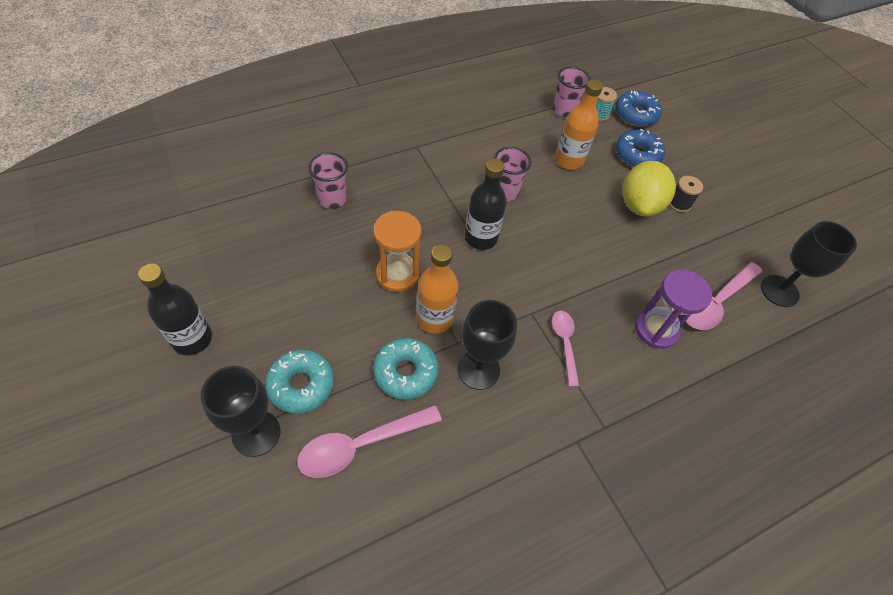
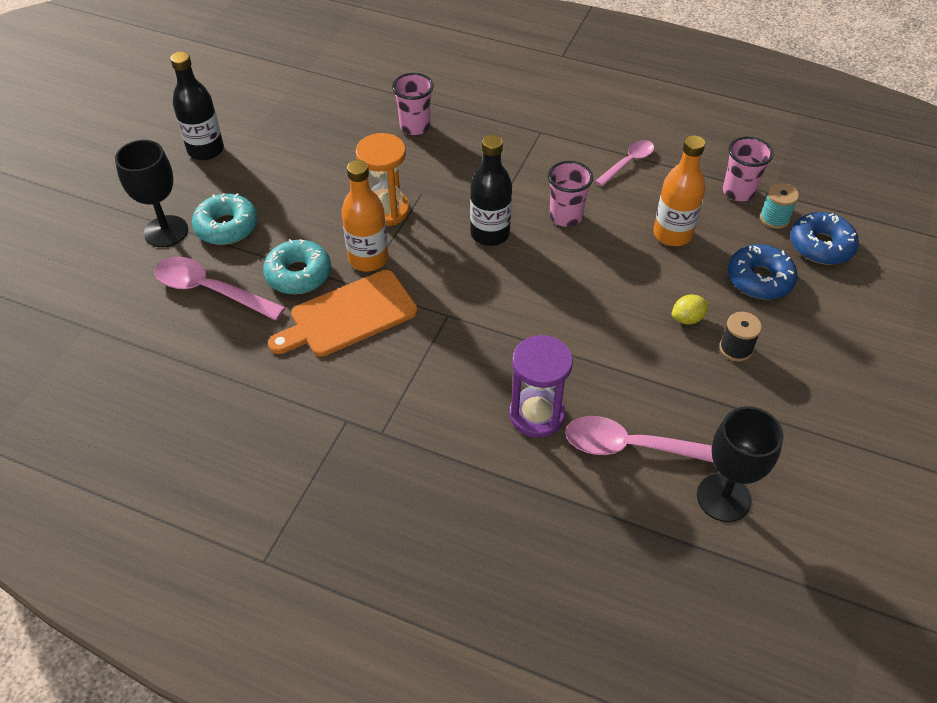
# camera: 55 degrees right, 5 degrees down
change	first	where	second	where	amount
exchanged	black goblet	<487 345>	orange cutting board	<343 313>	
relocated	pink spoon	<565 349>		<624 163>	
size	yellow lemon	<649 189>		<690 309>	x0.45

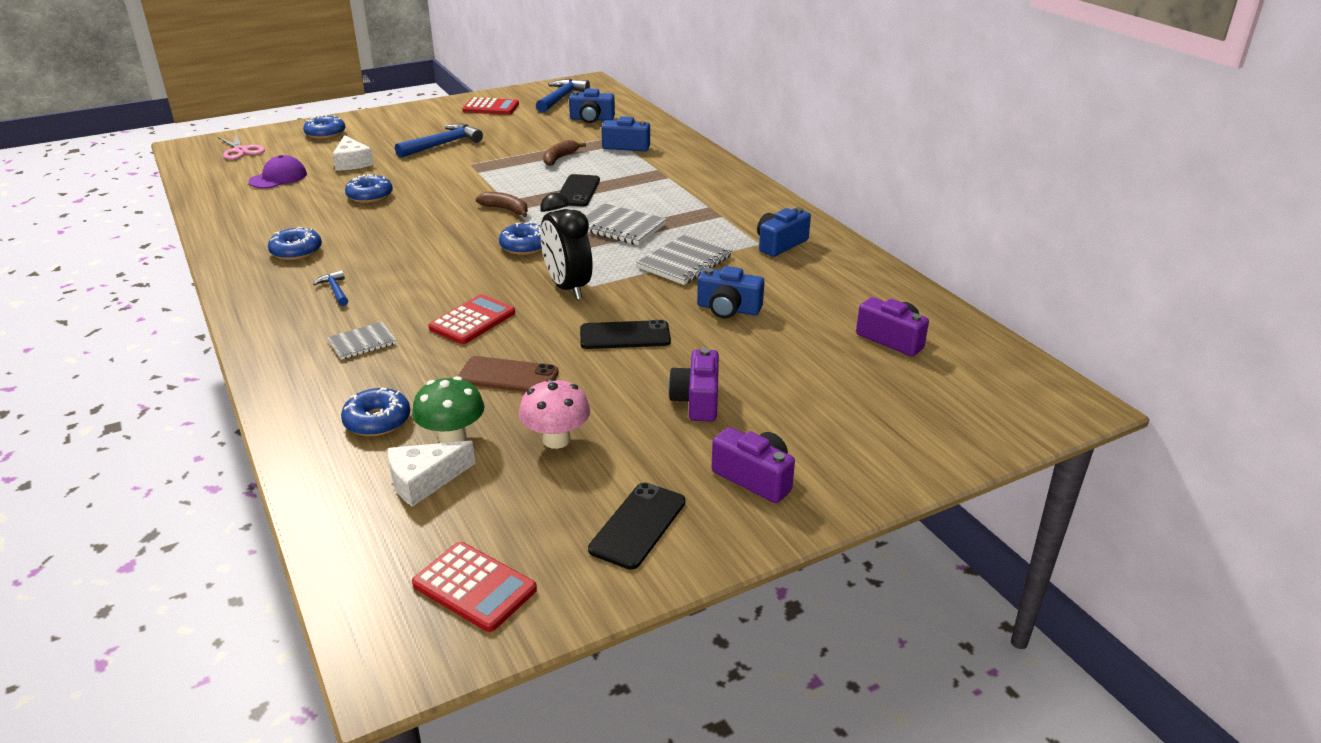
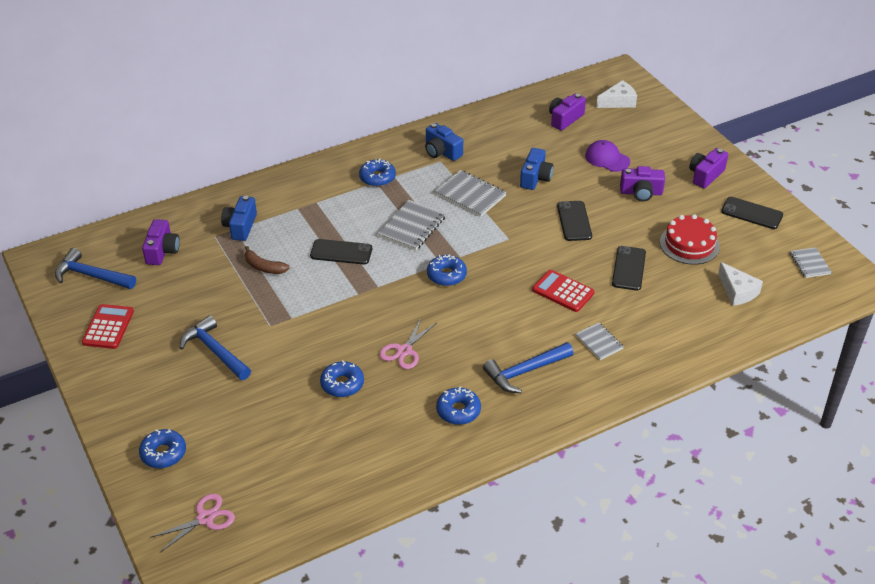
# camera: 90 degrees left, 10 degrees up
change	first	where	second	where	amount
relocated	purple cap	<277 171>		<607 156>	
size	blue hammer	<330 288>		<528 367>	x1.89
relocated	white cheese	<353 153>		<616 94>	
relocated	blue donut	<375 412>		<377 172>	
missing	green mushroom	<448 409>			
exchanged	red calculator	<474 587>	grey notebook	<811 262>	
colour	brown phone	<508 374>	black phone	<629 268>	
missing	brown banana	<501 204>			
exchanged	pink mushroom	<554 413>	red cake	<690 239>	
missing	black clock	<566 246>			
colour	blue camera	<592 105>	purple camera	<161 242>	
appeared			pink scissors	<408 343>	

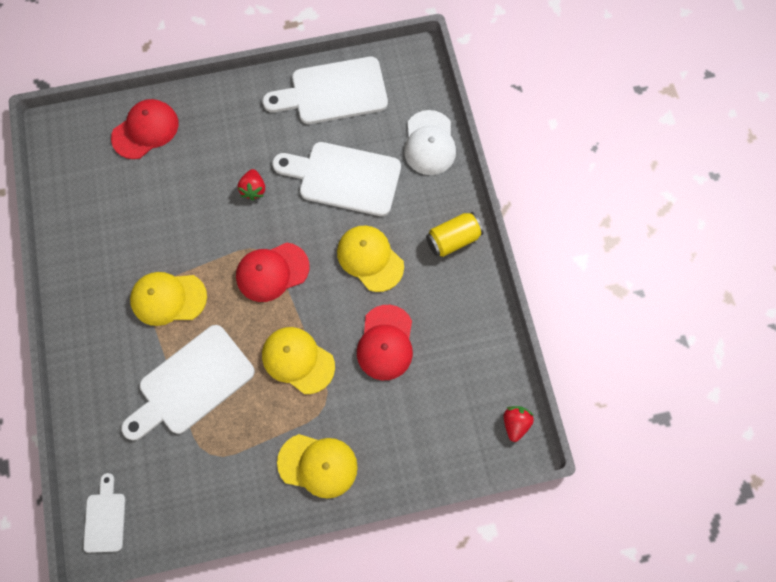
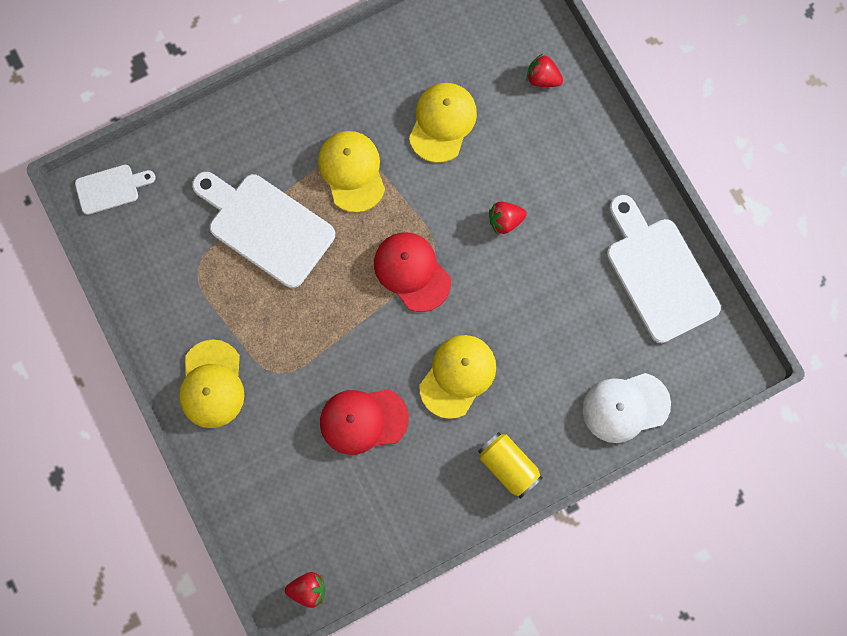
# camera: 75 degrees right, 5 degrees up
change	first	where	second	where	amount
exchanged	red cap	<144 129>	red strawberry	<544 70>	
relocated	yellow cap	<298 360>		<443 123>	
missing	white cutting board	<336 179>			

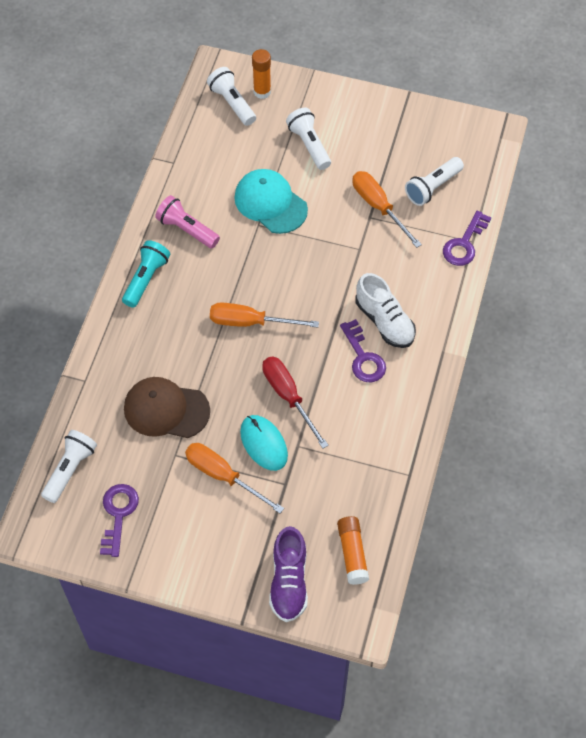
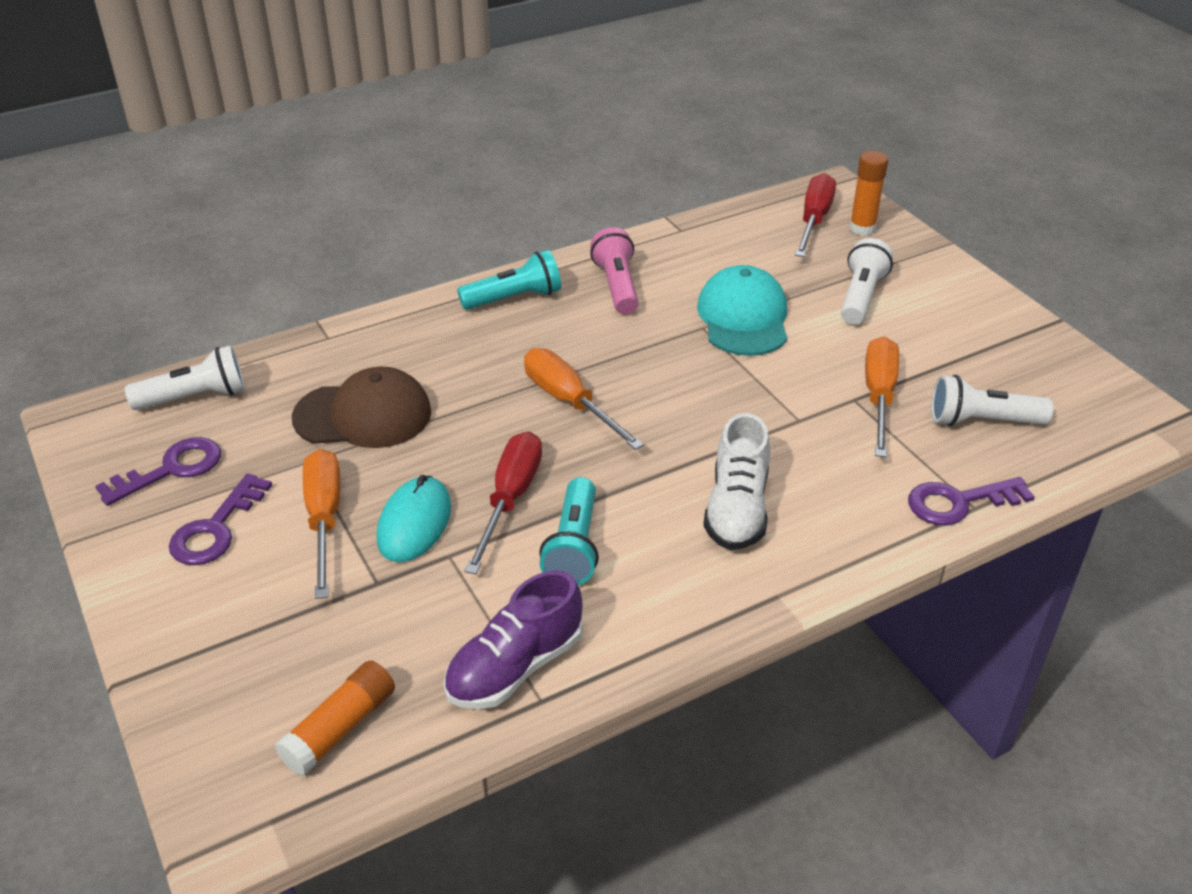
# camera: 45 degrees right, 20 degrees down
change	first	where	second	where	amount
spun	brown cap	<167 407>		<361 407>	120 degrees clockwise
exchanged	white flashlight	<231 96>	red screwdriver	<815 215>	
relocated	purple shoe	<288 574>		<513 639>	
relocated	purple key	<363 350>		<220 519>	
appeared			turquoise flashlight	<569 531>	

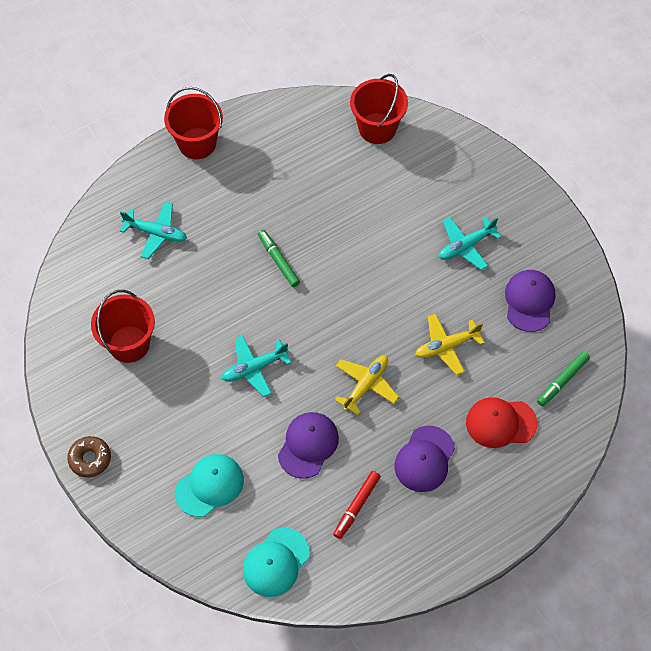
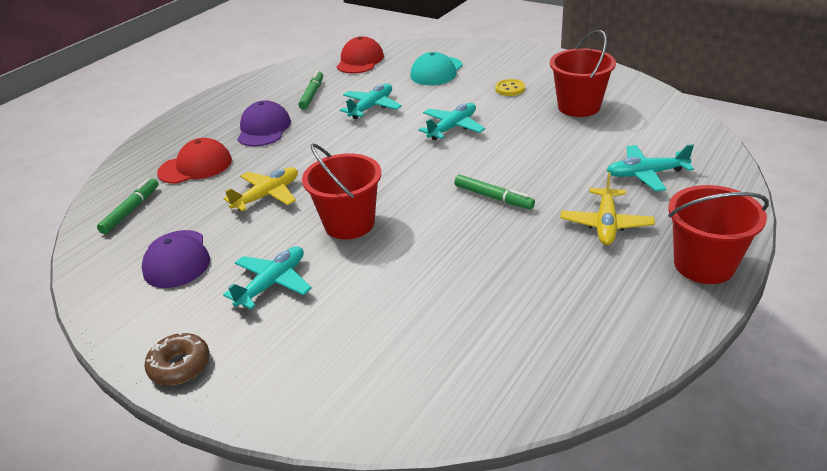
# camera: 160 degrees right, 25 degrees down
change	first	where	second	where	amount
relocated	brown donut	<89 457>		<177 358>	
colour	turquoise cap	<276 562>	red cap	<360 54>	
exchanged	purple cap	<308 445>	turquoise plane	<371 101>	
colour	red marker	<357 505>	green marker	<310 90>	
relocated	yellow plane	<367 385>		<608 208>	
relocated	red bucket	<379 109>		<341 191>	
appeared			yellow button	<510 87>	

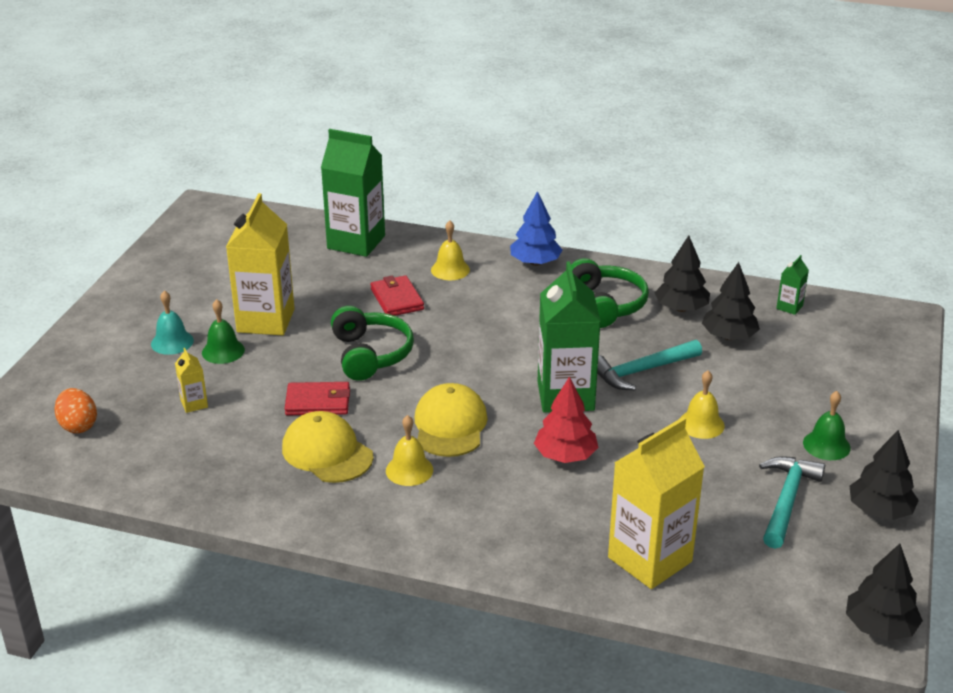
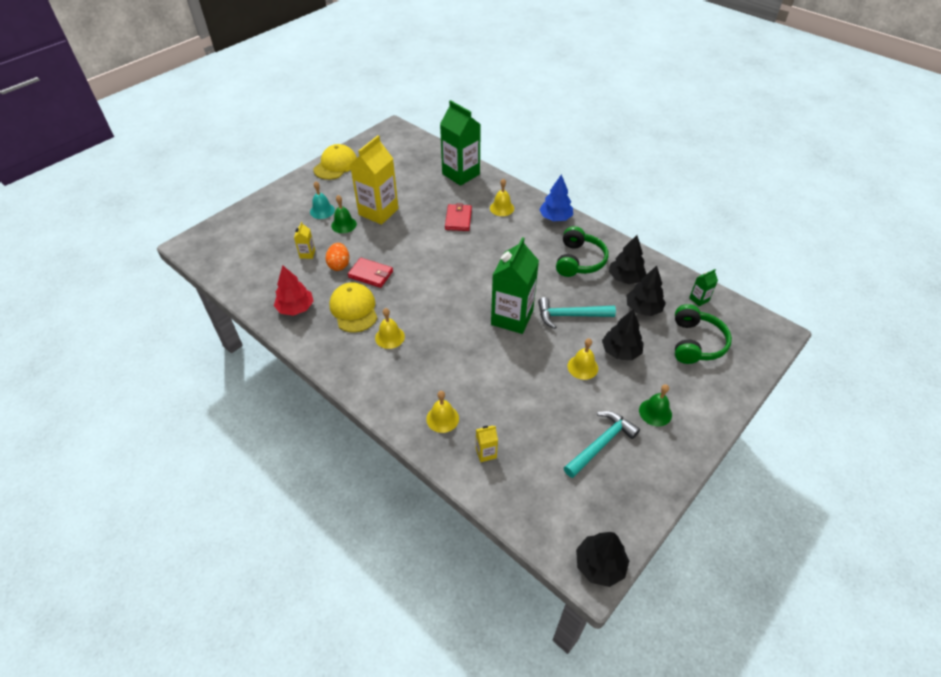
# camera: 25 degrees right, 15 degrees up
change	first	where	second	where	amount
relocated	orange egg	<75 410>		<337 257>	
relocated	green headphones	<372 343>		<703 334>	
relocated	yellow cap	<451 420>		<335 162>	
relocated	red tree	<566 419>		<293 290>	
size	yellow carton	<656 503>		<487 443>	x0.43
relocated	black tree	<884 475>		<623 334>	
appeared			yellow bell	<442 412>	

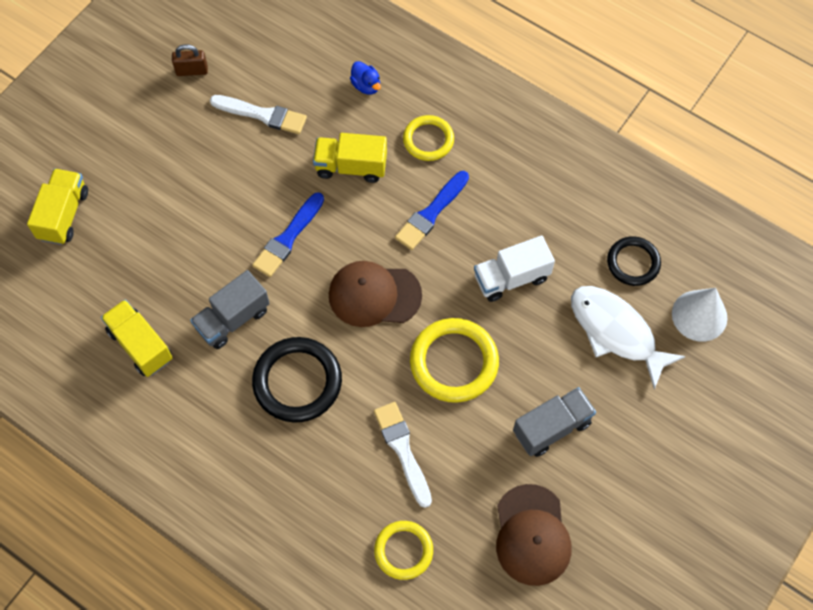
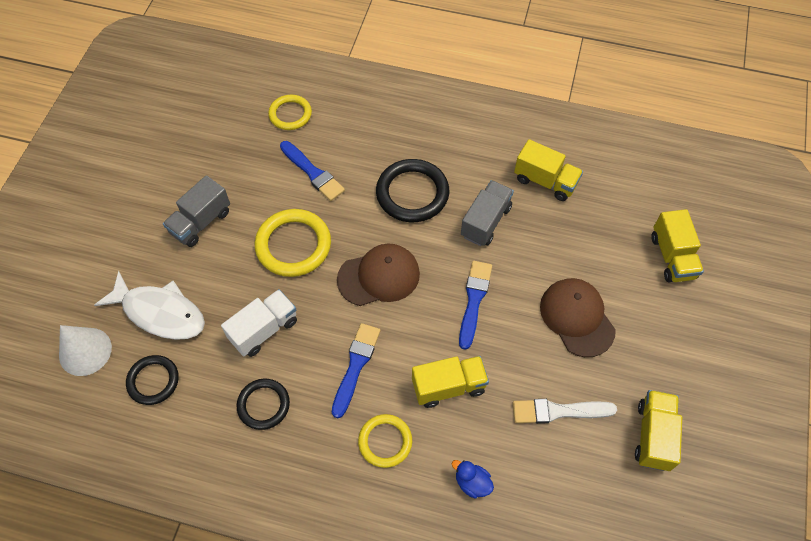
# camera: 160 degrees right, 5 degrees down
change	first	where	second	where	amount
exchanged	brown padlock	<190 60>	yellow truck	<658 430>	
colour	white brush	<403 455>	blue brush	<312 171>	
relocated	brown cap	<533 535>		<578 317>	
appeared			black ring	<263 404>	

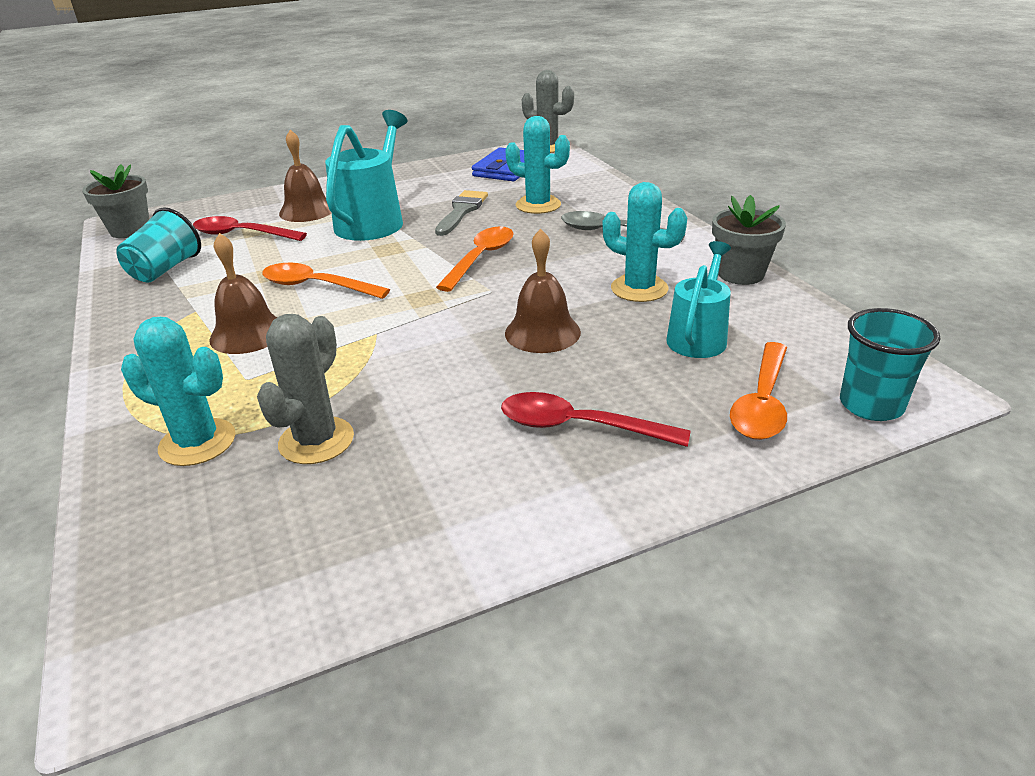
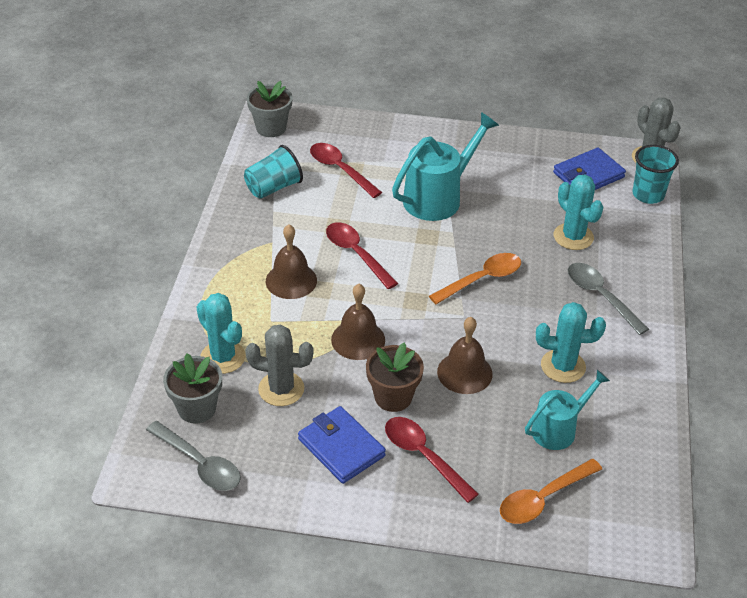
# camera: 30 degrees right, 10 degrees up
change	first	where	second	where	amount
spun	grey cactus	<305 389>		<279 365>	45 degrees clockwise
colour	orange spoon	<326 281>	red spoon	<362 256>	
relocated	brown bell	<305 176>		<358 322>	
missing	grey brush	<461 213>			
spun	turquoise cactus	<644 242>		<571 342>	60 degrees counterclockwise
relocated	grey flower pot	<749 240>		<192 388>	
relocated	turquoise cup	<890 364>		<655 174>	
appeared			grey spoon	<193 456>	
appeared			blue wallet	<342 445>	
appeared			brown flower pot	<395 377>	

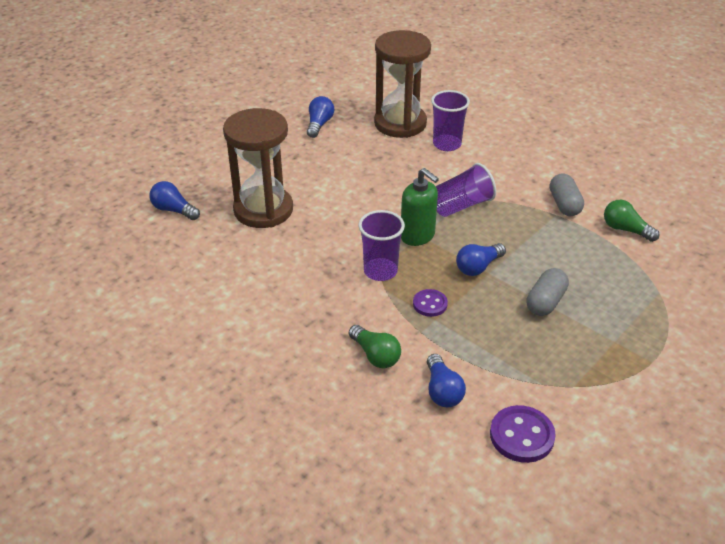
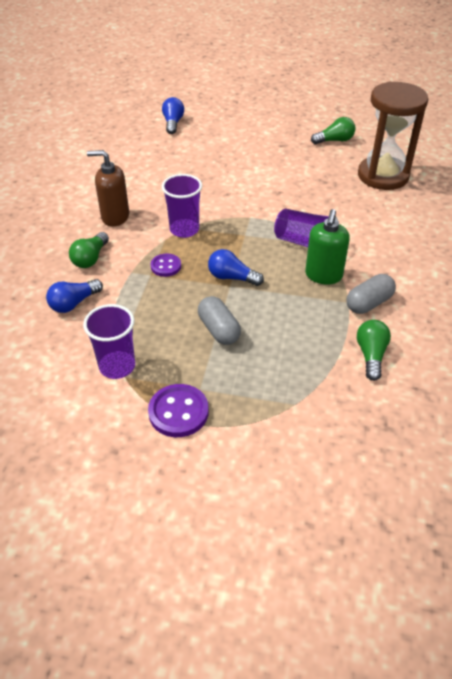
# camera: 60 degrees right, 5 degrees up
change	first	where	second	where	amount
missing	brown hourglass	<258 168>			
colour	blue light bulb	<320 117>	green light bulb	<333 130>	
relocated	green soap dispenser	<420 207>		<327 246>	
relocated	purple cup	<450 120>		<109 341>	
relocated	purple button	<523 434>		<178 410>	
spun	grey capsule	<547 292>		<219 320>	60 degrees clockwise
appeared			brown soap dispenser	<108 188>	

